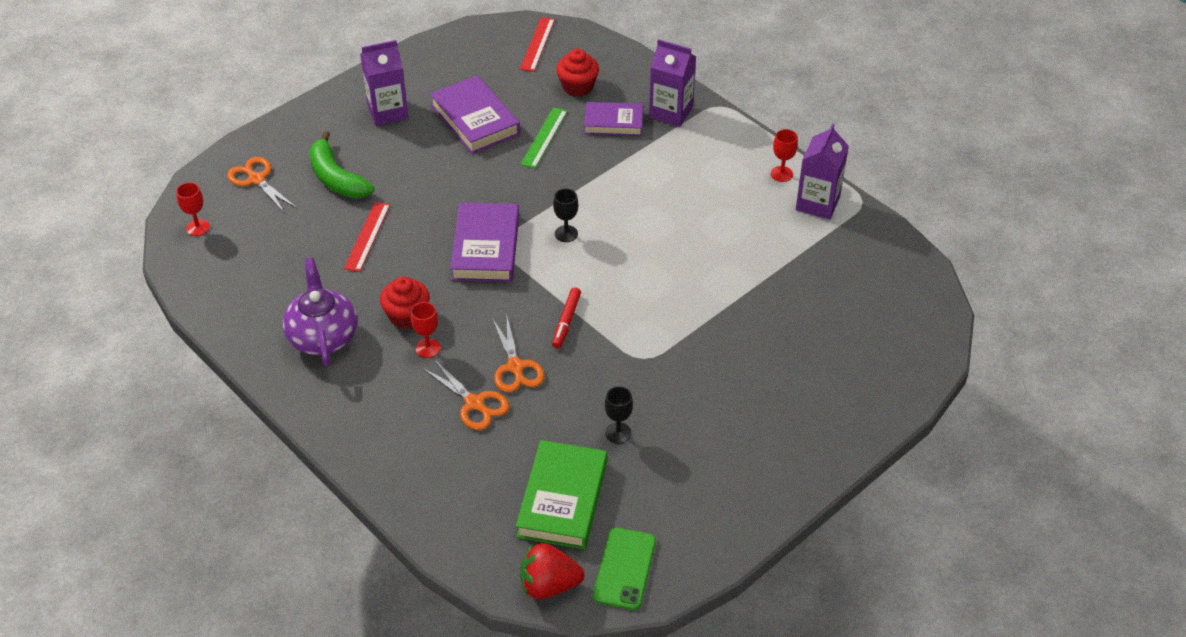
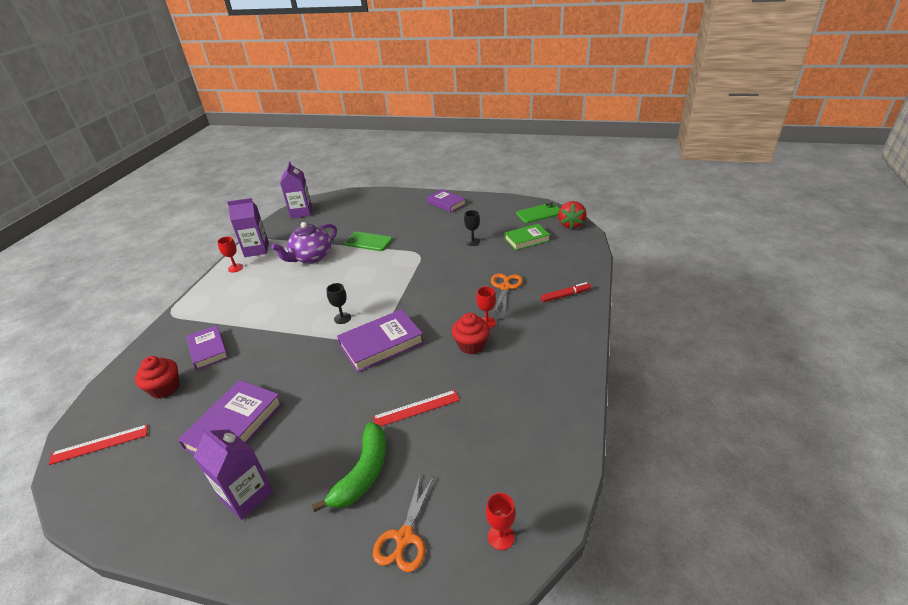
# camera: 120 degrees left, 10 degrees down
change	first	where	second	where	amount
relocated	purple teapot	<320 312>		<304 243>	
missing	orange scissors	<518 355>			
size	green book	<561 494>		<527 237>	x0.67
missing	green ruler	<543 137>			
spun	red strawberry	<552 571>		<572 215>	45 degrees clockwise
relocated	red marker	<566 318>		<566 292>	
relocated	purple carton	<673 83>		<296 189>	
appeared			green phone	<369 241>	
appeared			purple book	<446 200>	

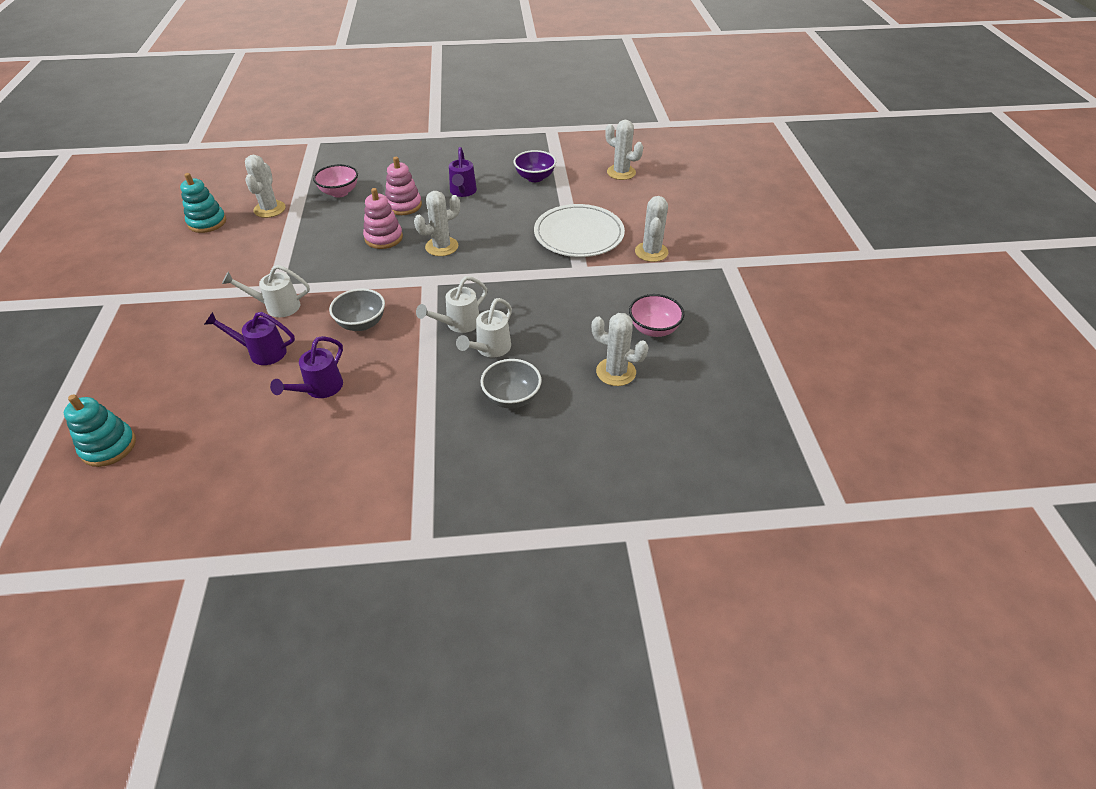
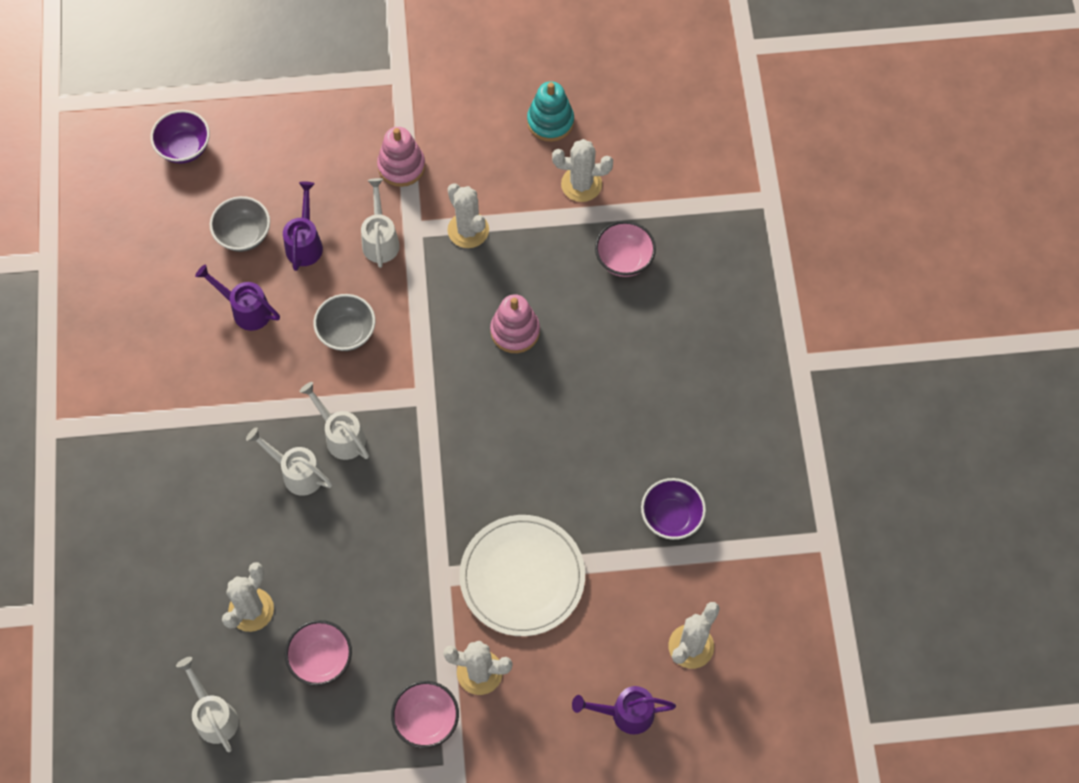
# camera: 90 degrees right, 20 degrees up
change	first	where	second	where	amount
exchanged	turquoise stacking toy	<100 431>	purple bowl	<180 137>	
relocated	pink stacking toy	<403 186>		<401 157>	
relocated	white cactus	<437 223>		<468 216>	
relocated	purple watering can	<463 172>		<624 710>	
relocated	grey bowl	<511 384>		<240 224>	
appeared			white watering can	<207 704>	
appeared			pink bowl	<425 714>	

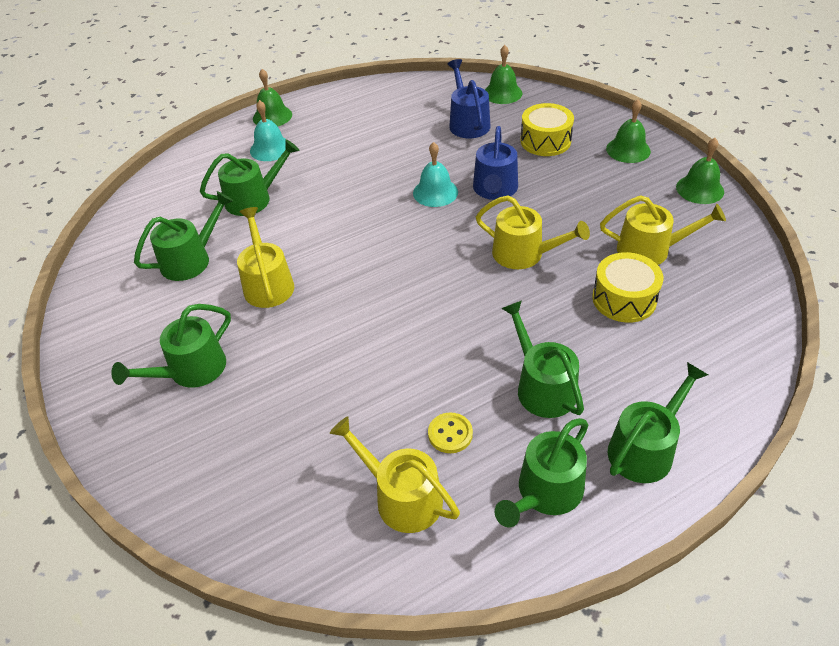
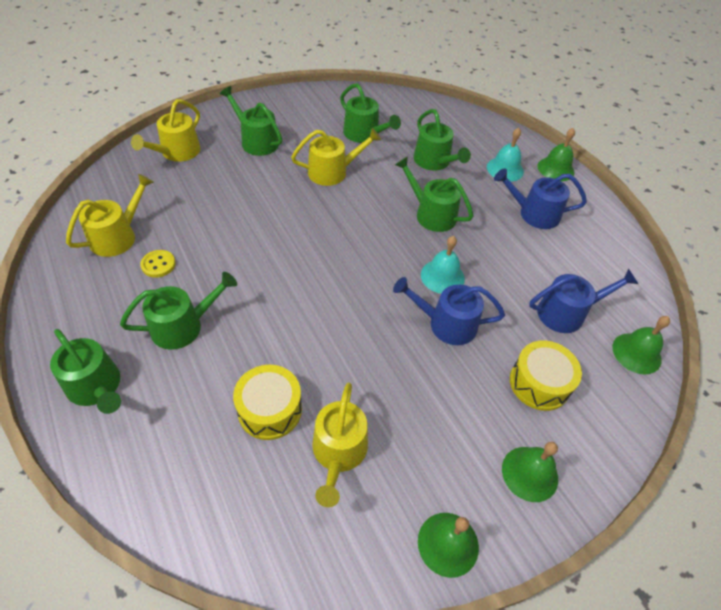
# camera: 85 degrees right, 5 degrees up
change	first	where	second	where	amount
relocated	yellow watering can	<533 232>		<166 130>	
relocated	green watering can	<541 472>		<434 194>	
appeared			blue watering can	<540 198>	

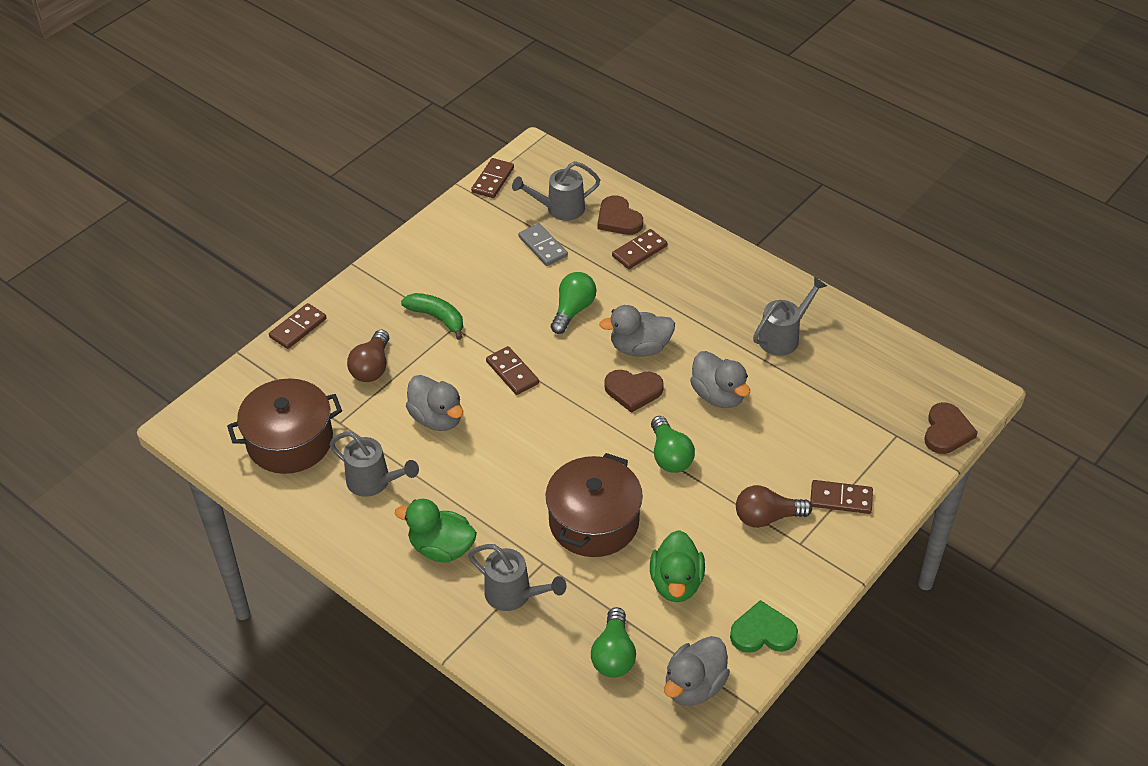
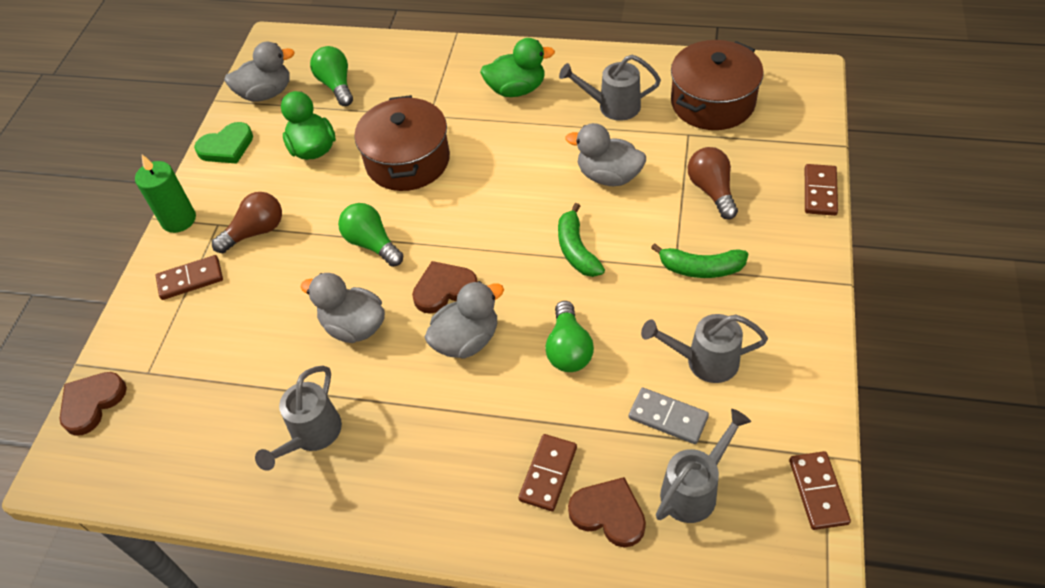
# camera: 155 degrees right, 5 degrees up
change	first	where	second	where	amount
relocated	grey watering can	<517 577>		<704 348>	
exchanged	brown domino	<512 370>	green banana	<581 240>	
spun	grey duck	<697 671>		<259 72>	60 degrees clockwise
spun	brown heart	<951 428>		<93 404>	45 degrees clockwise
appeared			green candle	<165 194>	

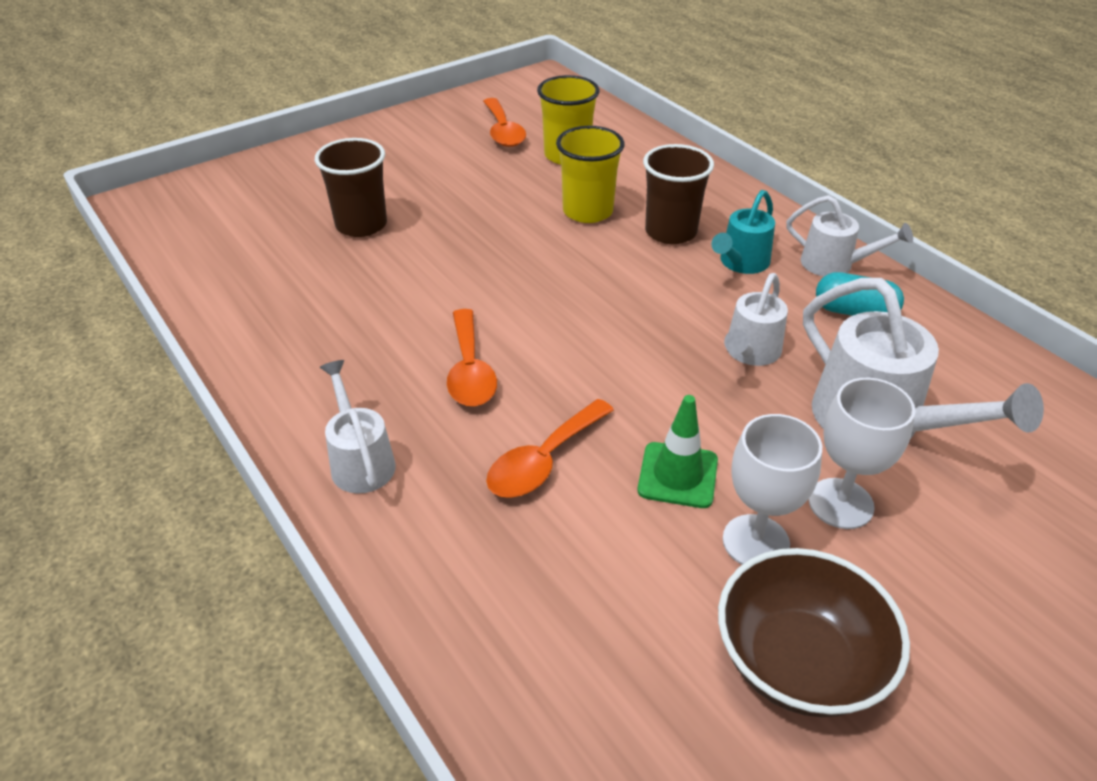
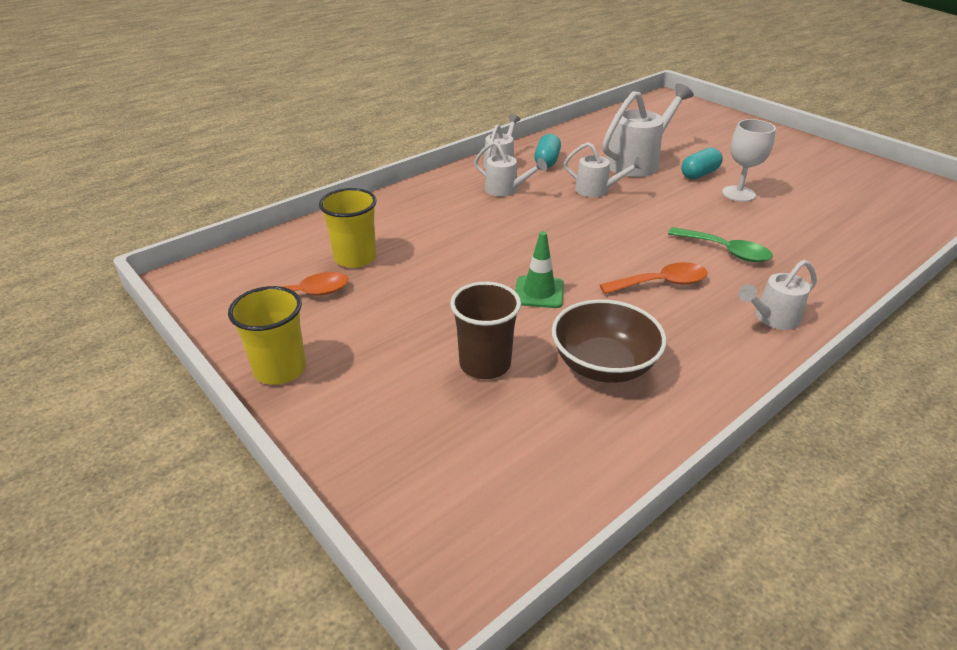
# camera: 95 degrees left, 5 degrees down
change	first	where	second	where	amount
colour	orange spoon	<550 448>	green spoon	<720 244>	
relocated	yellow cup	<590 174>		<267 335>	
relocated	green traffic cone	<677 451>		<539 269>	
missing	brown cup	<678 194>			
colour	turquoise watering can	<743 232>	white watering can	<510 169>	
relocated	brown bowl	<814 632>		<609 341>	
exchanged	white goblet	<862 453>	turquoise capsule	<702 163>	

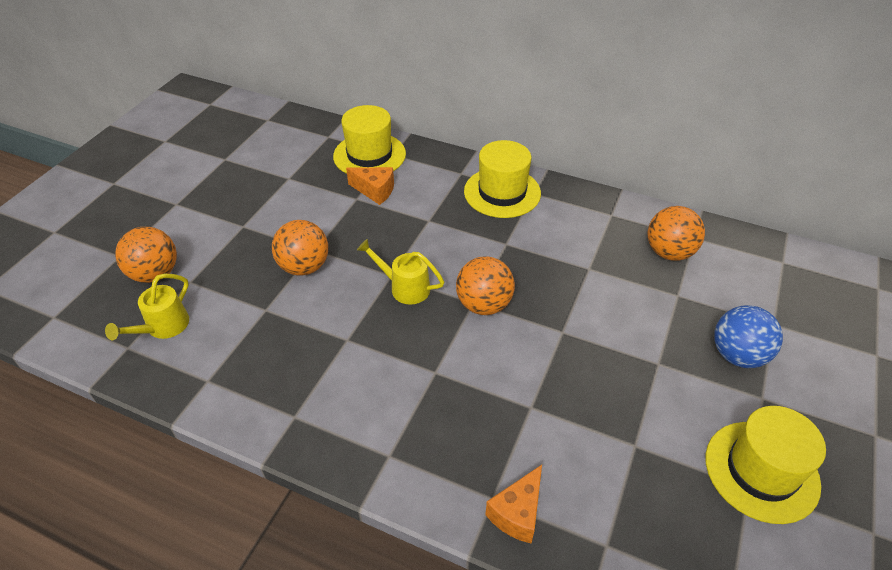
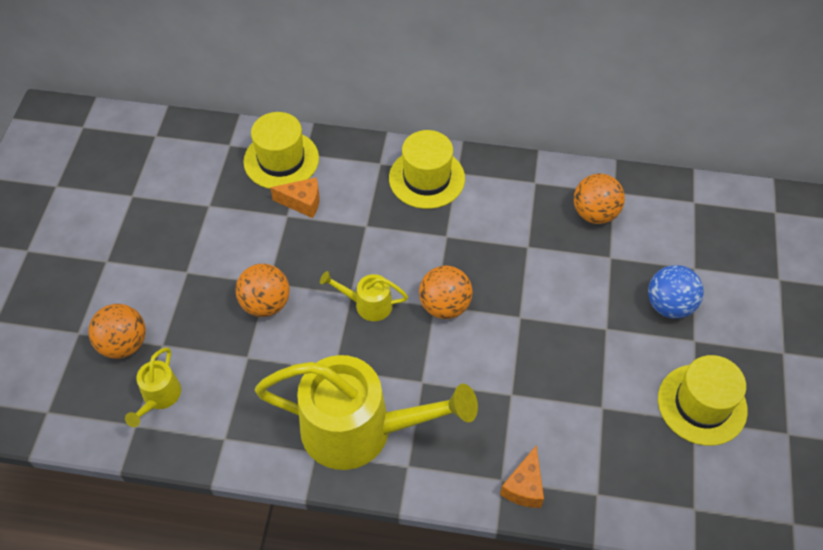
# camera: 15 degrees left, 10 degrees up
change	first	where	second	where	amount
appeared			yellow watering can	<366 412>	

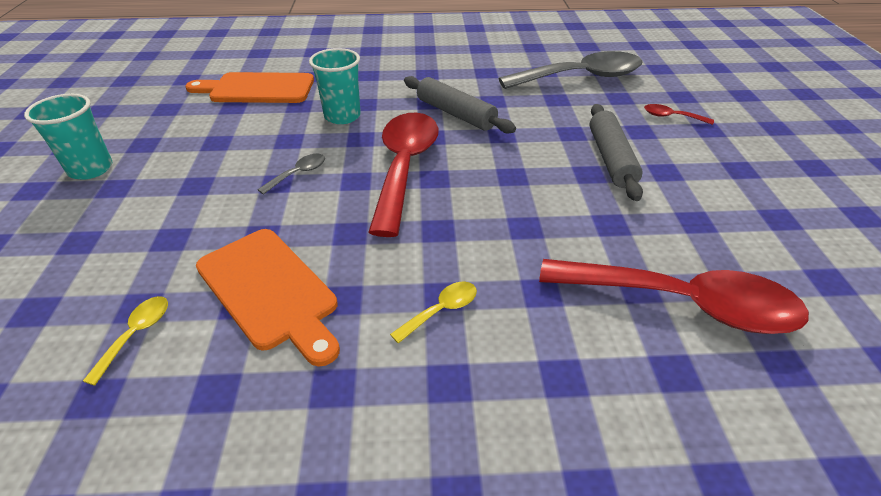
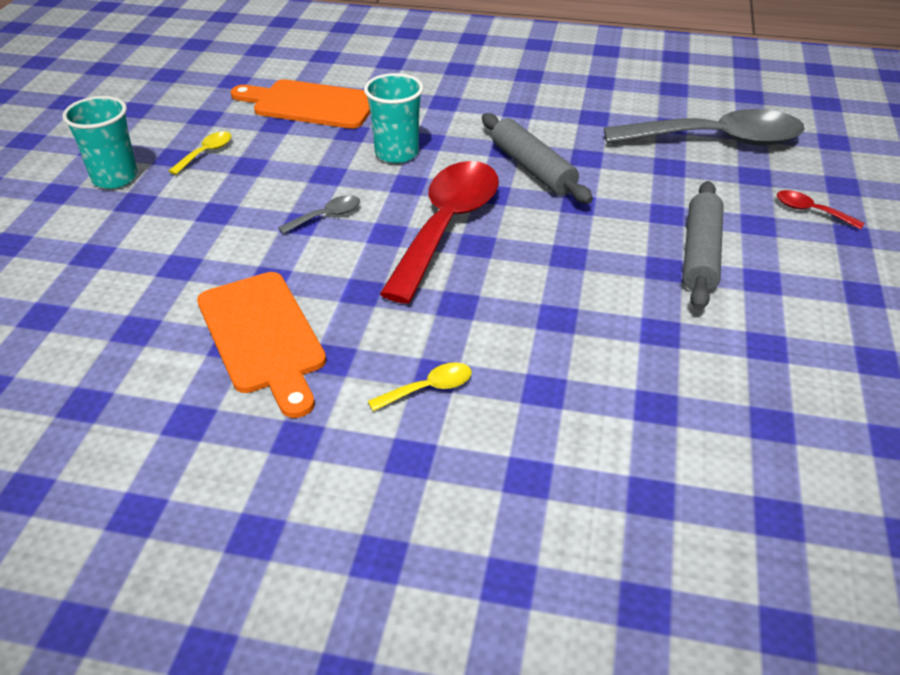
# camera: 15 degrees right, 0 degrees up
change	first	where	second	where	amount
relocated	yellow spoon	<125 341>		<200 153>	
missing	red spoon	<674 296>			

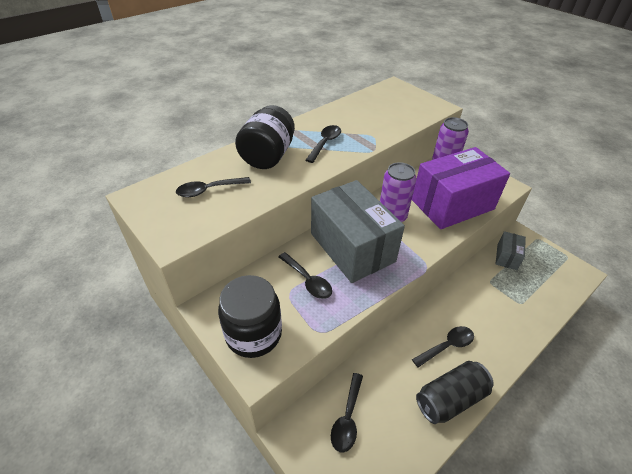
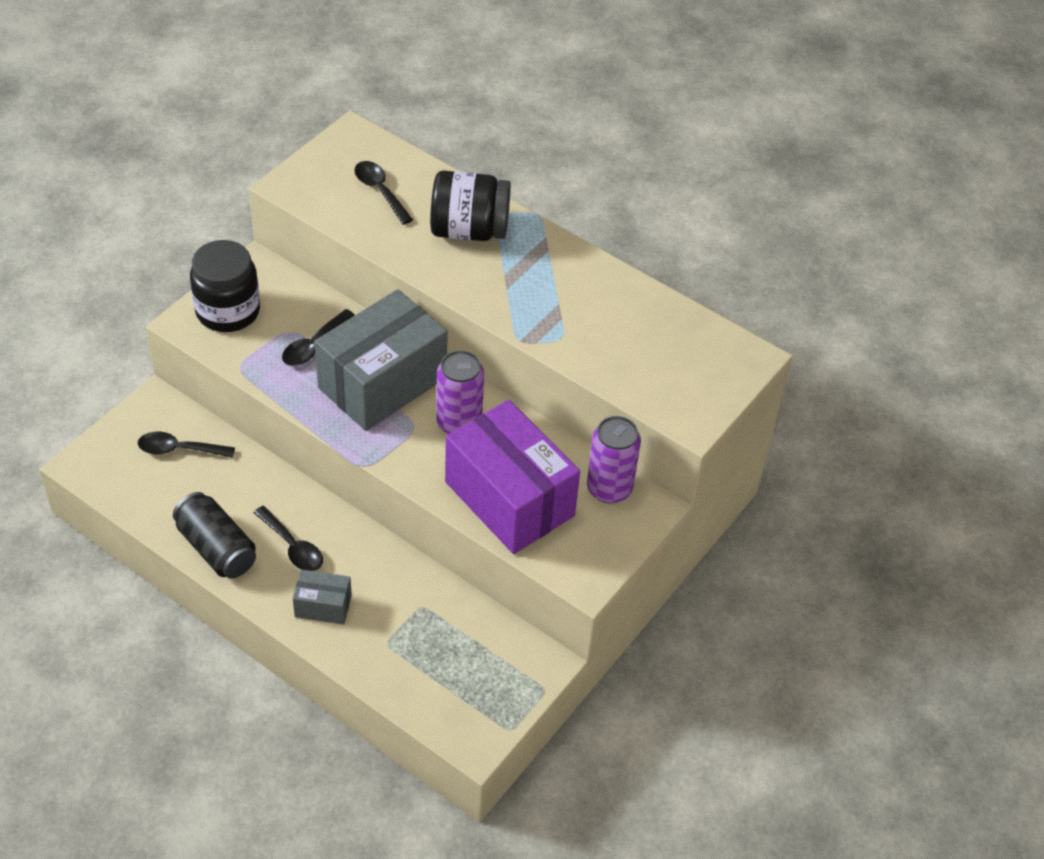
# camera: 75 degrees right, 5 degrees up
change	first	where	second	where	amount
missing	black spoon	<323 144>			
relocated	grey box	<511 250>		<322 596>	

